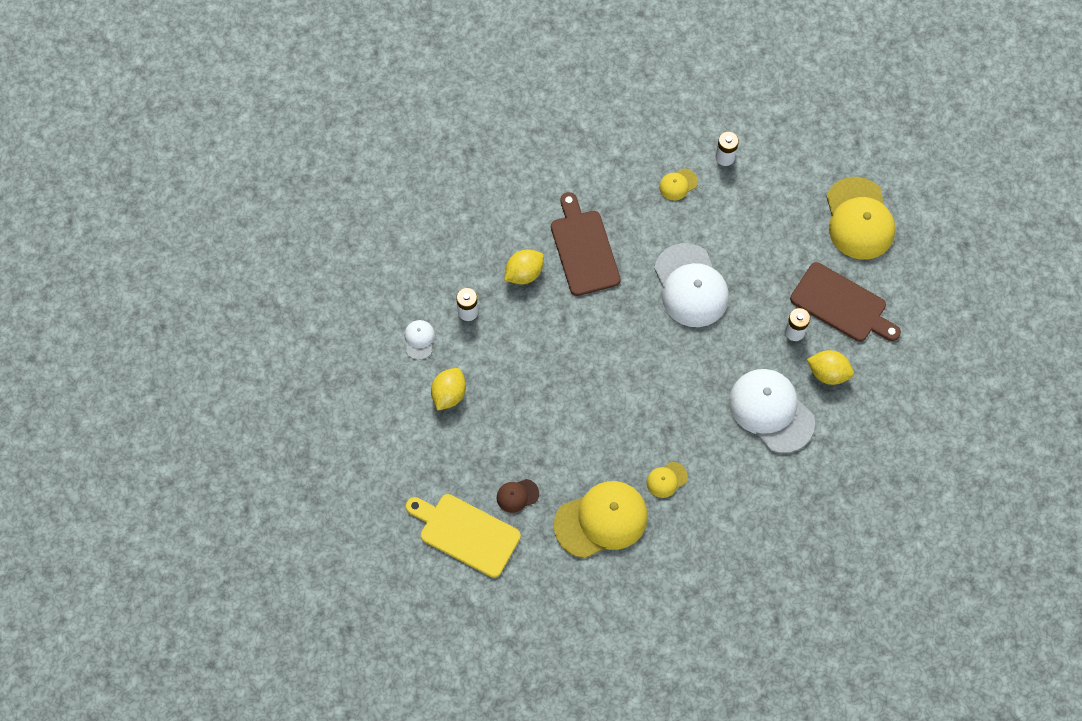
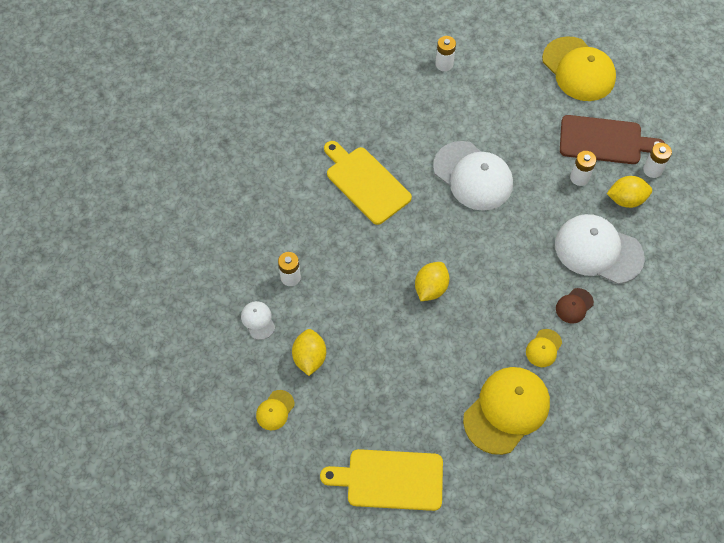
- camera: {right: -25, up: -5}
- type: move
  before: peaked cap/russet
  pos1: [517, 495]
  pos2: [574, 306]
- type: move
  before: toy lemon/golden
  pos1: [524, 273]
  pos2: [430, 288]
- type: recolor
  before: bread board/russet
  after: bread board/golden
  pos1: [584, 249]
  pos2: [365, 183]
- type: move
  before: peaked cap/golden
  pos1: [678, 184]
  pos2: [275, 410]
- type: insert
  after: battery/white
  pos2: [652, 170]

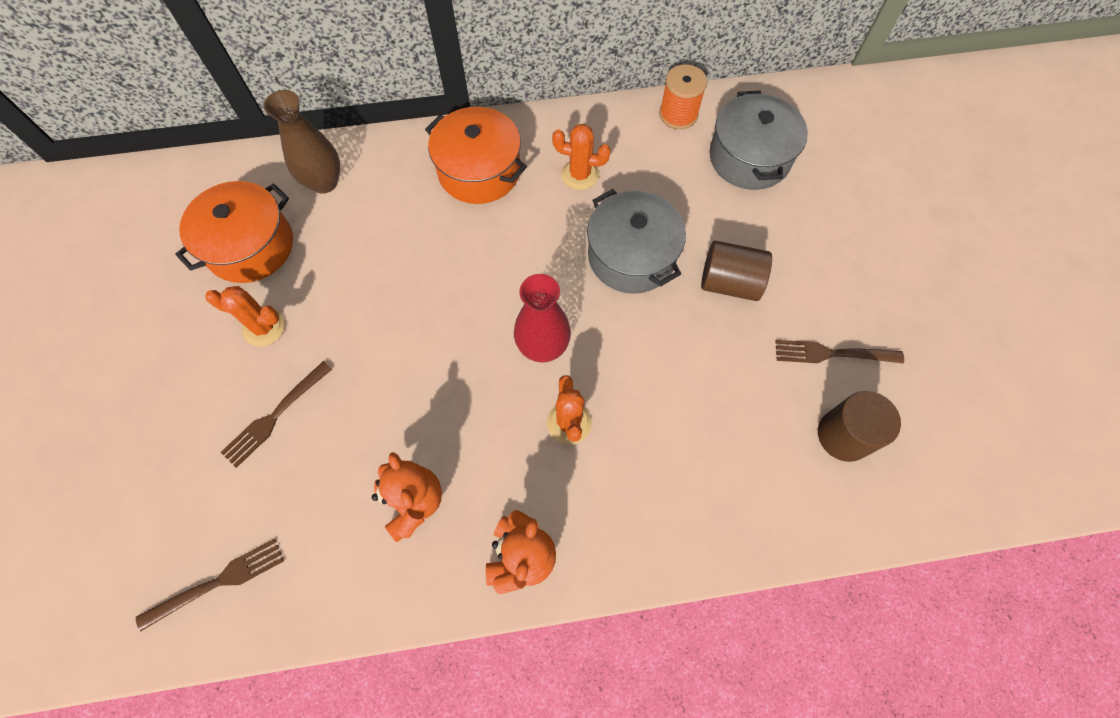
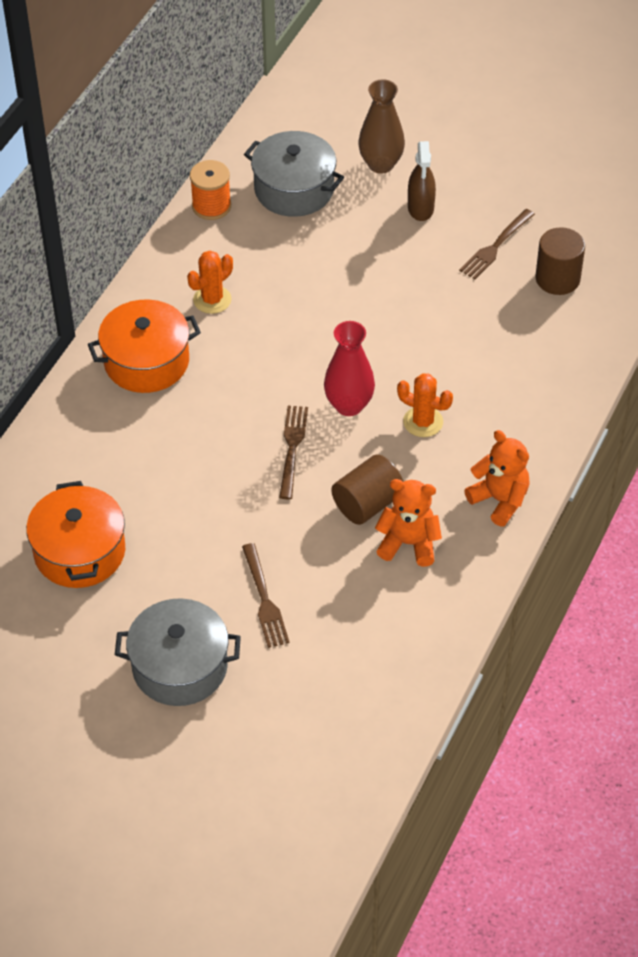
- camera: {right: -55, up: -15}
- type: move
  before: table fork/russet
  pos1: [217, 582]
  pos2: [292, 448]
- type: delete
  before: saguaro cactus/orange-coloured
  pos1: [264, 327]
- type: move
  before: tall vase/russet
  pos1: [324, 182]
  pos2: [381, 164]
- type: move
  before: cooking pot/ash-grey
  pos1: [631, 256]
  pos2: [180, 666]
- type: move
  before: solid cylinder/russet
  pos1: [729, 283]
  pos2: [367, 504]
- type: insert
  after: spray cleaner/russet
  pos2: [420, 208]

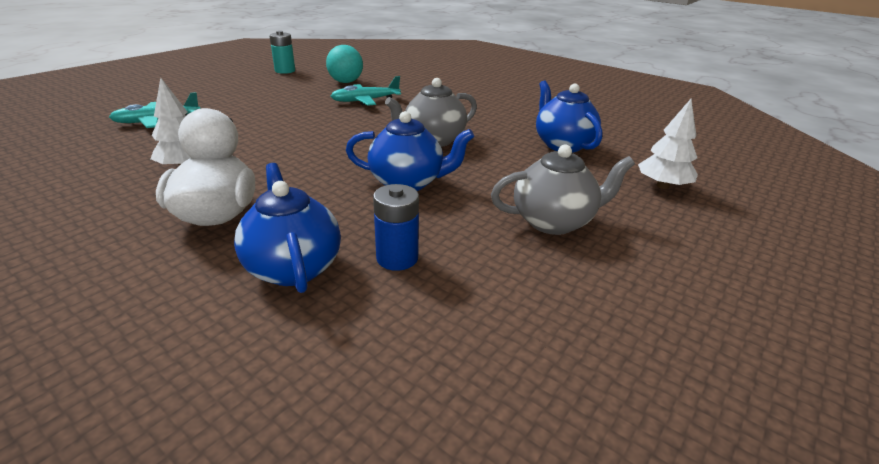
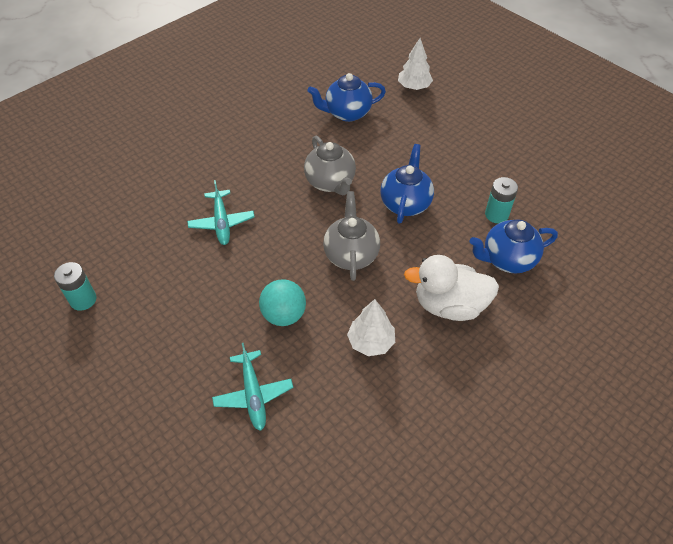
- camera: {right: -80, up: 20}
- type: move
  before: sphere/teal
  pos1: [346, 82]
  pos2: [284, 315]
- type: recolor
  before: battery/blue
  after: battery/teal
  pos1: [397, 258]
  pos2: [496, 214]
- type: move
  before: china teapot/ash-grey
  pos1: [554, 221]
  pos2: [351, 254]

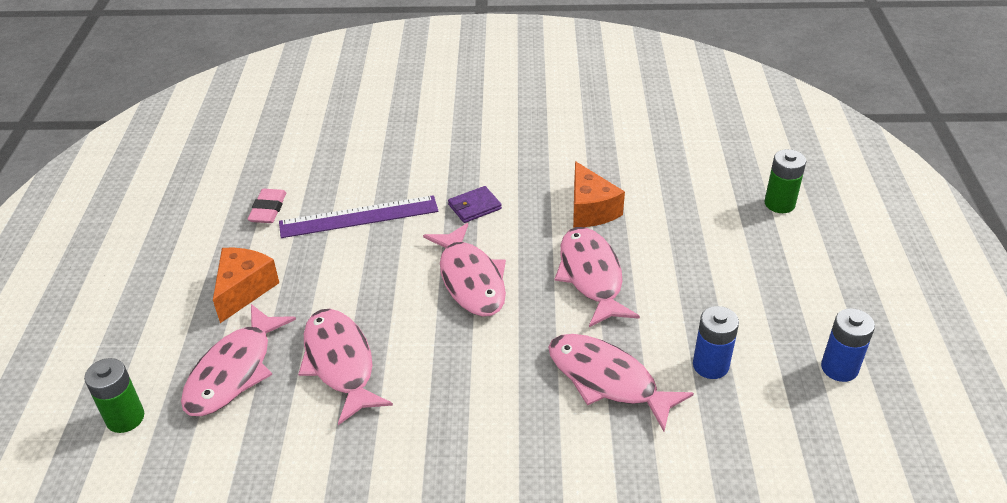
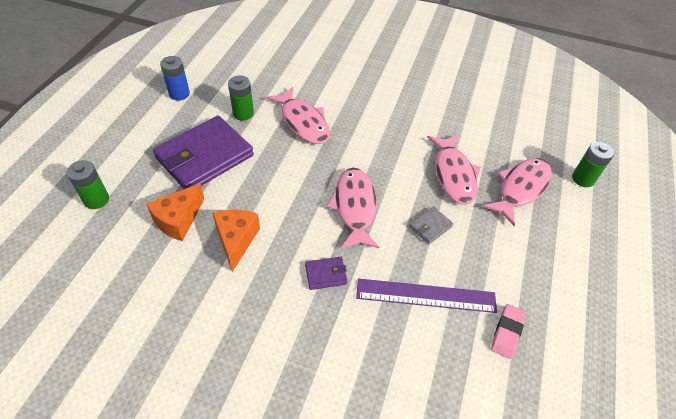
- camera: {right: -165, up: 10}
- type: move
  before: cheese wedge/orange-coloured
  pos1: [244, 290]
  pos2: [178, 220]
- type: delete
  before: fish/rosy
  pos1: [591, 276]
- type: recolor
  before: battery/blue
  after: battery/leaf-green
  pos1: [710, 365]
  pos2: [243, 113]
- type: insert
  after: billfold/purple
  pos2: [204, 157]
- type: insert
  after: billfold/ash-grey
  pos2: [430, 227]

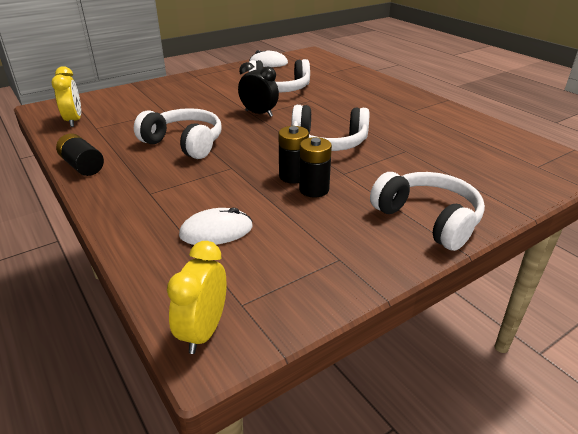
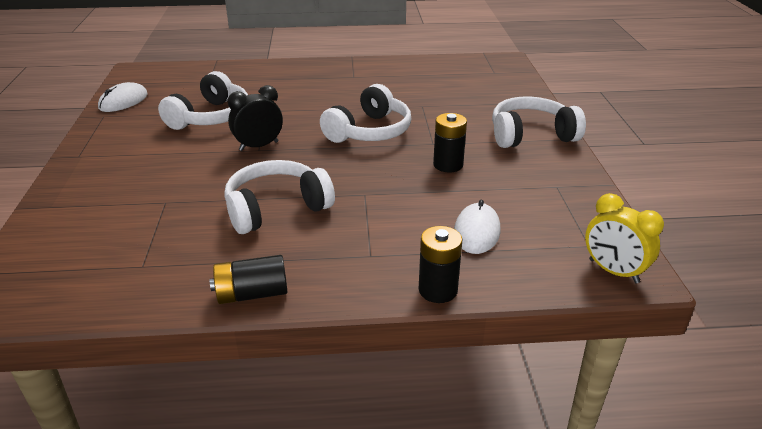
- camera: {right: -60, up: 0}
- type: delete
  before: clock/golden
  pos1: [74, 121]
- type: move
  before: battery/jet-black
  pos1: [293, 176]
  pos2: [438, 290]

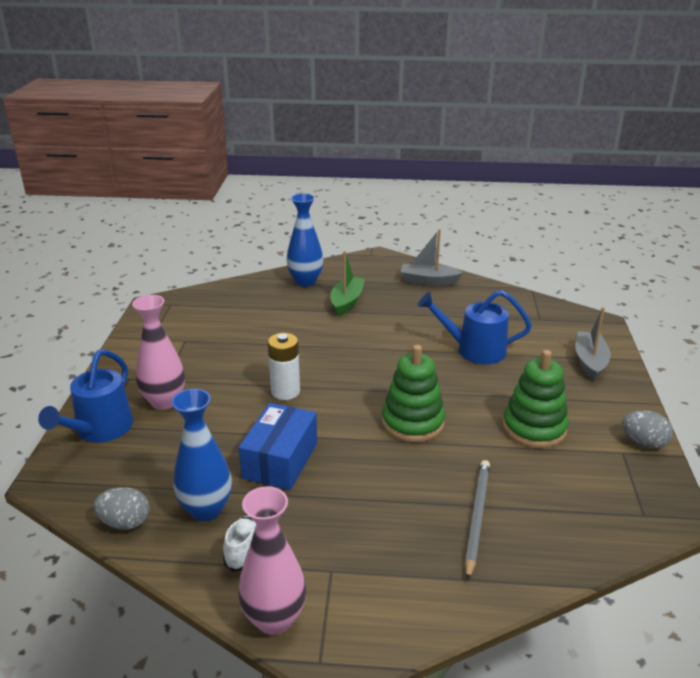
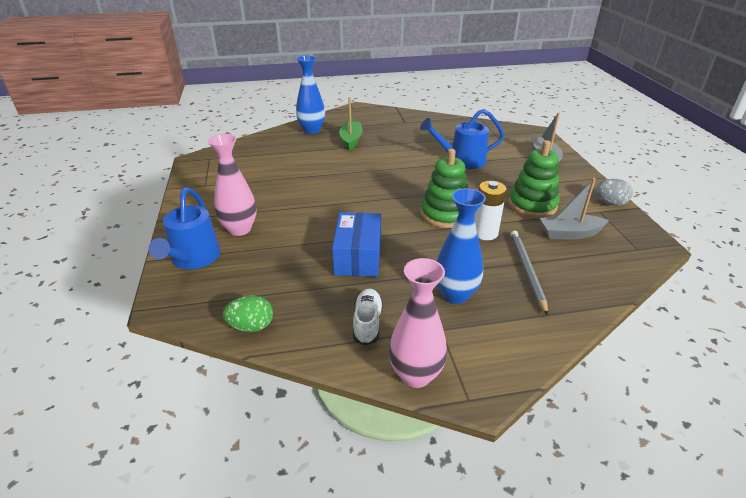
- camera: {right: -15, up: 5}
- type: recolor
  before: egg shape/ash-grey
  after: egg shape/leaf-green
  pos1: [125, 523]
  pos2: [251, 326]
- type: move
  before: tall vase/blue
  pos1: [206, 509]
  pos2: [455, 295]
- type: move
  before: battery/white
  pos1: [285, 391]
  pos2: [485, 233]
- type: move
  before: boat/ash-grey
  pos1: [428, 281]
  pos2: [569, 233]

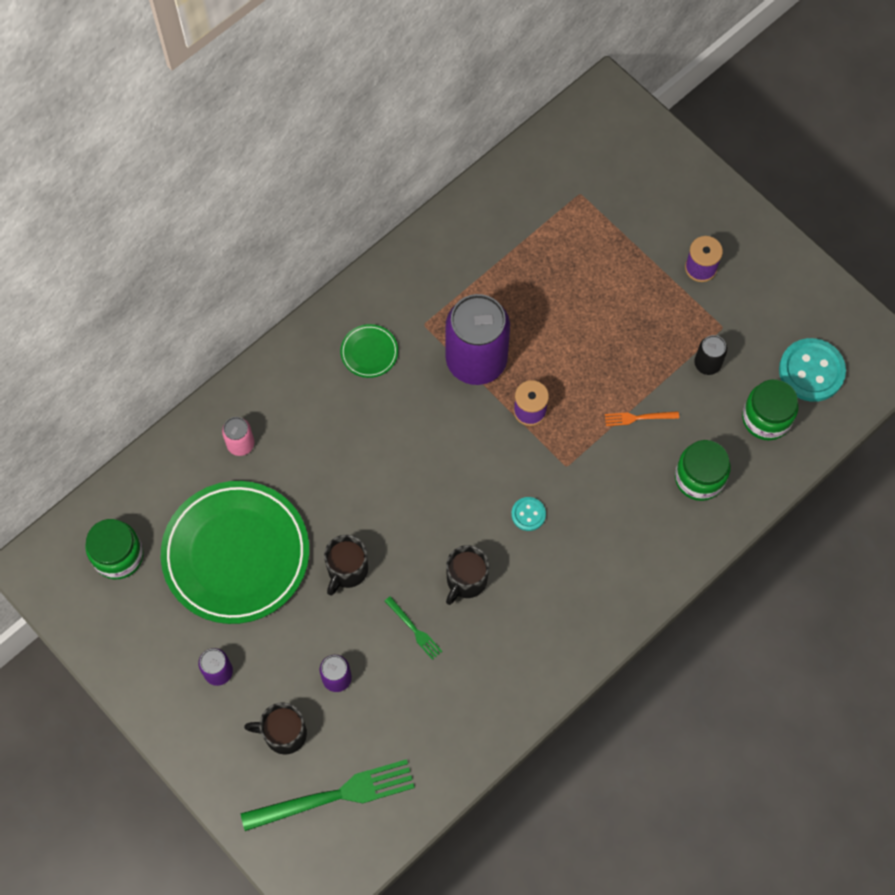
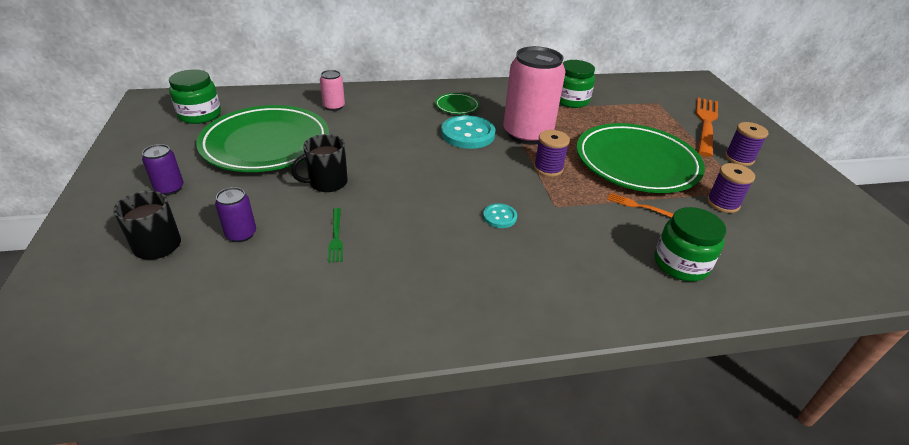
- camera: {right: 30, up: -30}
- type: delete
  before: table fork/leaf-green
  pos1: [334, 796]
- type: recolor
  before: tin/purple
  after: tin/rosy
  pos1: [476, 360]
  pos2: [527, 134]
- type: delete
  before: mug/jet-black
  pos1: [466, 580]
- type: replace
  before: tin/jet-black
  after: bobbin/purple
  pos1: [707, 364]
  pos2: [722, 203]
- type: move
  before: jar/leaf-green
  pos1: [766, 418]
  pos2: [571, 100]
- type: move
  before: shirt button/teal
  pos1: [811, 371]
  pos2: [468, 134]
- type: insert
  after: plate/leaf-green
  pos2: [636, 163]
- type: insert
  after: table fork/orange-coloured
  pos2: [706, 124]

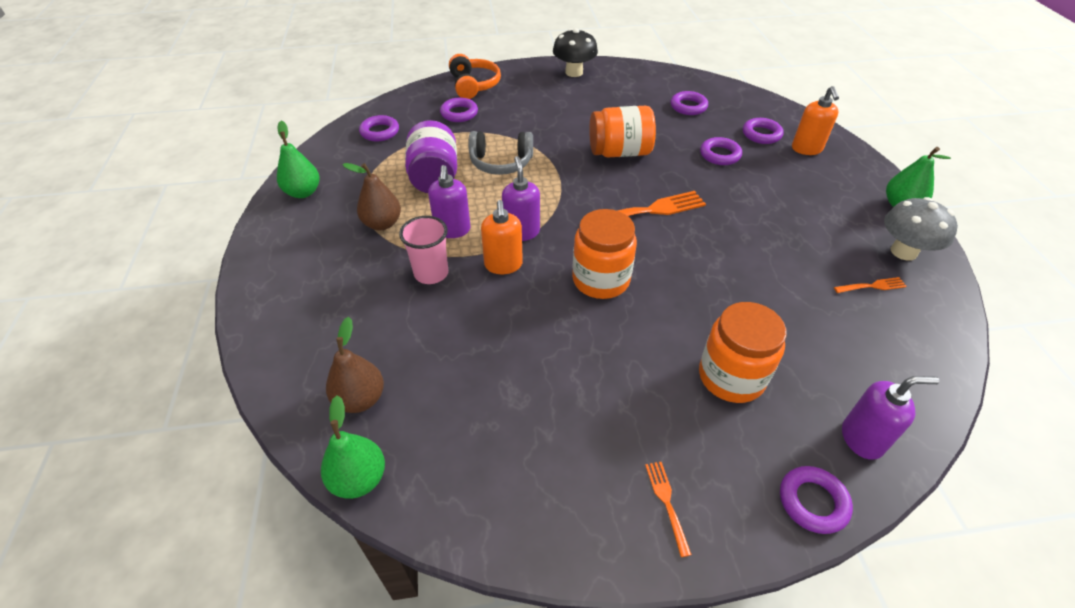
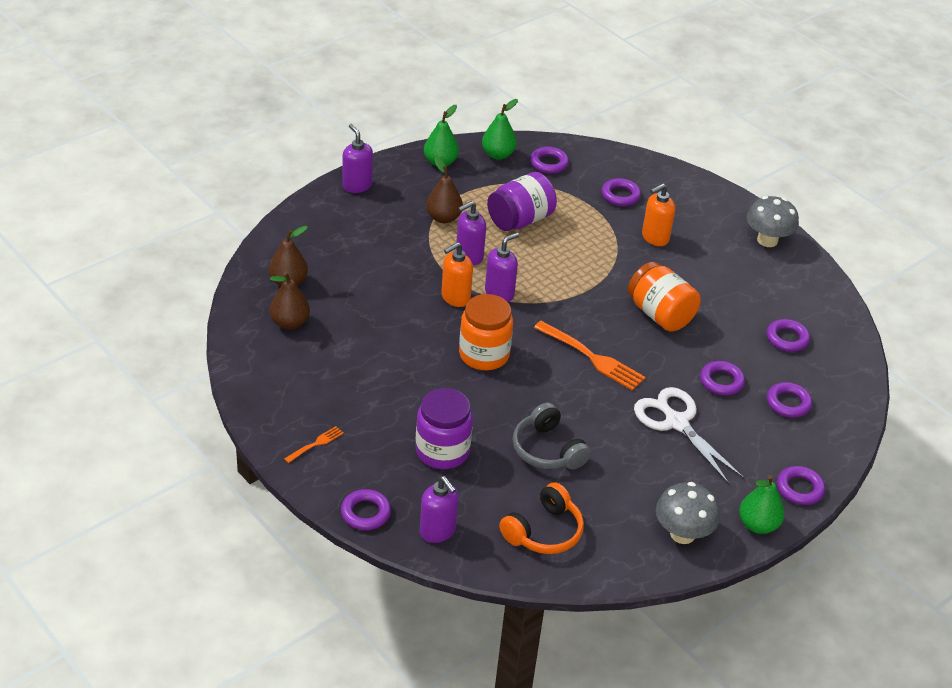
- camera: {right: 55, up: -5}
- type: move
  before: pear/leaf-green
  pos1: [359, 479]
  pos2: [498, 154]
- type: delete
  before: cup/rosy
  pos1: [431, 273]
- type: move
  before: headphones/orange-coloured
  pos1: [474, 85]
  pos2: [544, 531]
- type: move
  before: headphones/ash-grey
  pos1: [501, 163]
  pos2: [547, 450]
- type: recolor
  before: fungus/jet-black
  after: fungus/ash-grey
  pos1: [574, 72]
  pos2: [767, 240]
- type: recolor
  before: jar/orange-coloured
  after: jar/purple
  pos1: [731, 377]
  pos2: [442, 451]
- type: move
  before: pump bottle/orange-coloured
  pos1: [806, 149]
  pos2: [655, 238]
- type: delete
  before: table fork/orange-coloured
  pos1: [872, 286]
- type: insert
  after: pear/russet
  pos2: [289, 323]
- type: insert
  after: pump bottle/purple
  pos2: [357, 185]
- type: insert
  after: scissors/white
  pos2: [676, 422]
- type: insert
  after: hoop/purple
  pos2: [799, 488]

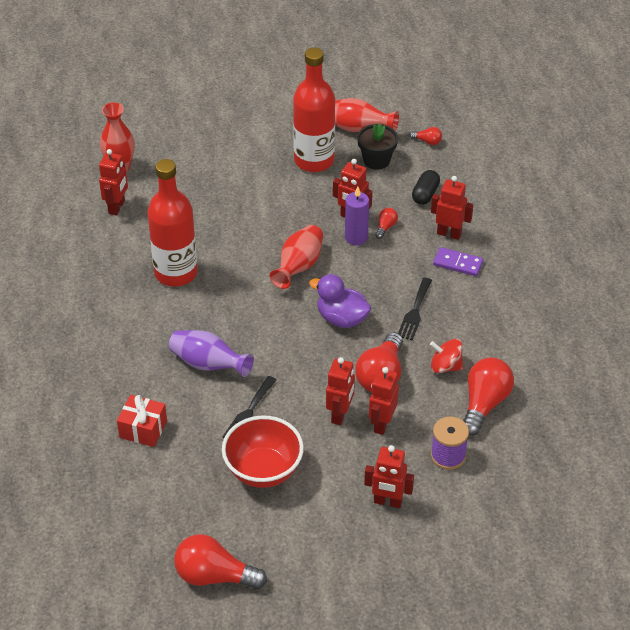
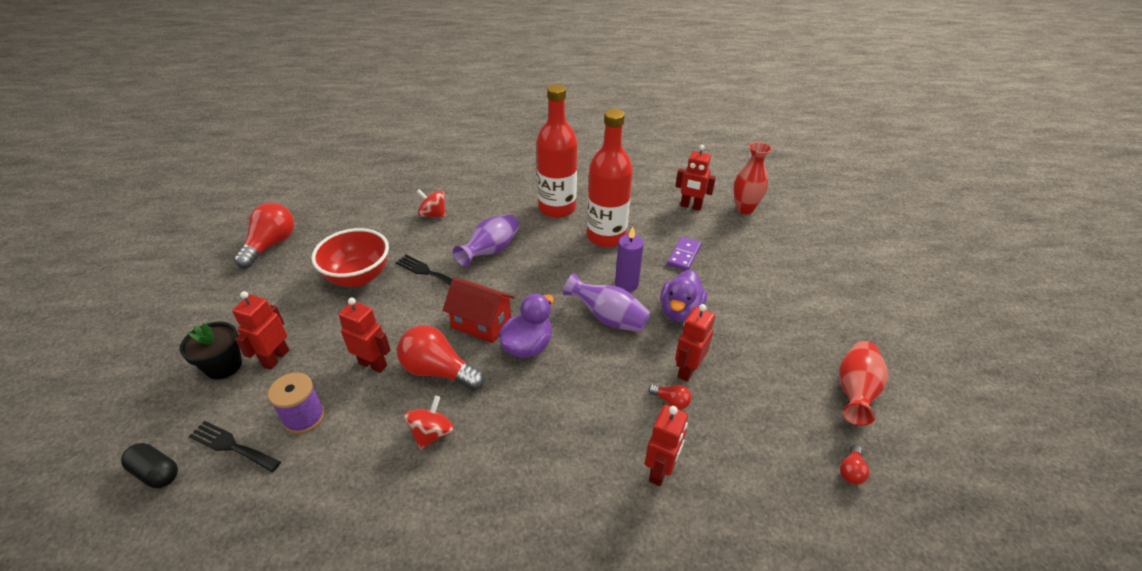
- camera: {right: 95, up: -5}
- type: replace
  before: present/scarlet
  after: toy top/scarlet
  pos1: [143, 429]
  pos2: [433, 214]
- type: recolor
  before: tall vase/scarlet
  after: tall vase/purple
  pos1: [298, 266]
  pos2: [608, 318]
- type: move
  before: drink bottle/scarlet
  pos1: [314, 160]
  pos2: [557, 208]
- type: delete
  before: robot figure/scarlet
  pos1: [340, 414]
- type: move
  before: candle/purple
  pos1: [356, 237]
  pos2: [626, 284]
- type: move
  before: plant pot/jet-black
  pos1: [376, 160]
  pos2: [224, 366]
- type: move
  before: table fork/jet-black
  pos1: [414, 312]
  pos2: [231, 446]
- type: move
  before: pill shape/jet-black
  pos1: [425, 194]
  pos2: [156, 472]
- type: move
  before: domino piece/purple
  pos1: [458, 263]
  pos2: [684, 255]
- type: delete
  before: lightbulb/scarlet
  pos1: [484, 404]
- type: insert
  after: cottage/scarlet
  pos2: [481, 323]
- type: insert
  after: rubber duck/purple
  pos2: [680, 311]

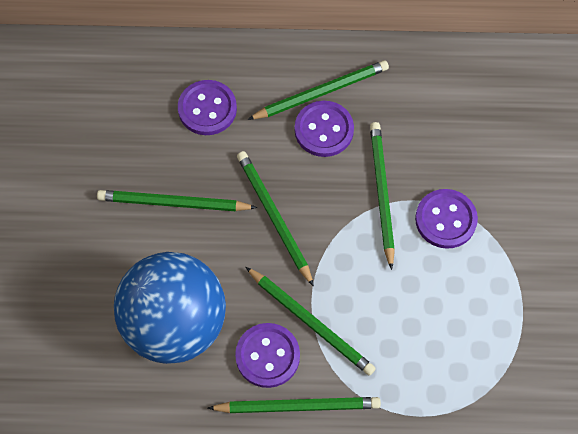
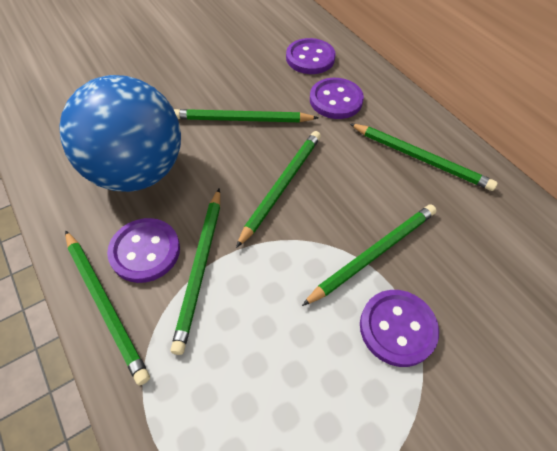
- camera: {right: 55, up: -10}
- type: rotate
  before: lead pencil/leaf-green
  pos1: [173, 203]
  pos2: [242, 120]
  turn: -60
- type: move
  before: shirt button/purple
  pos1: [324, 130]
  pos2: [310, 58]

